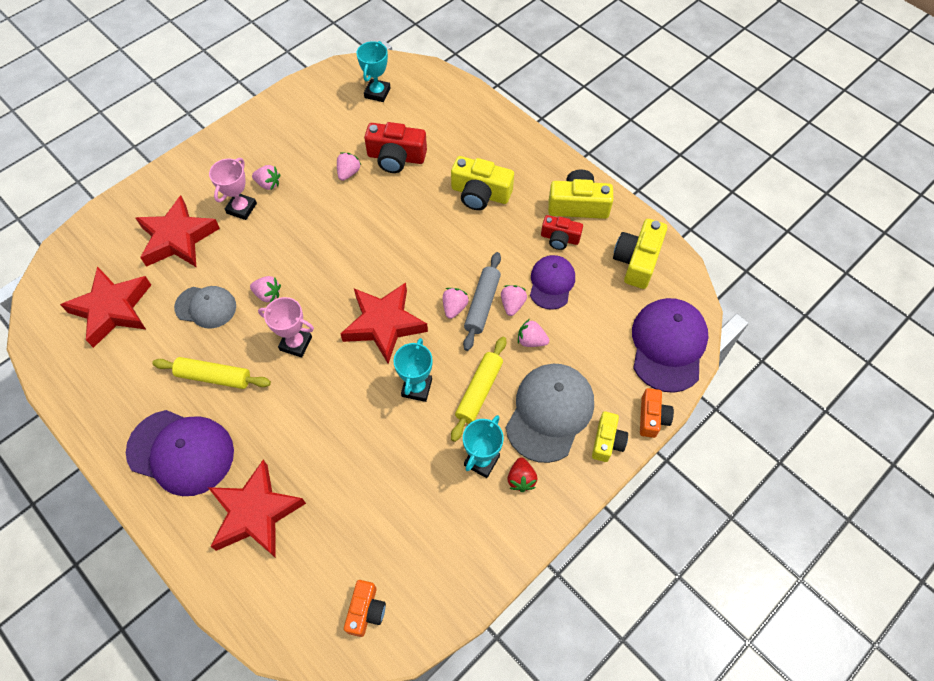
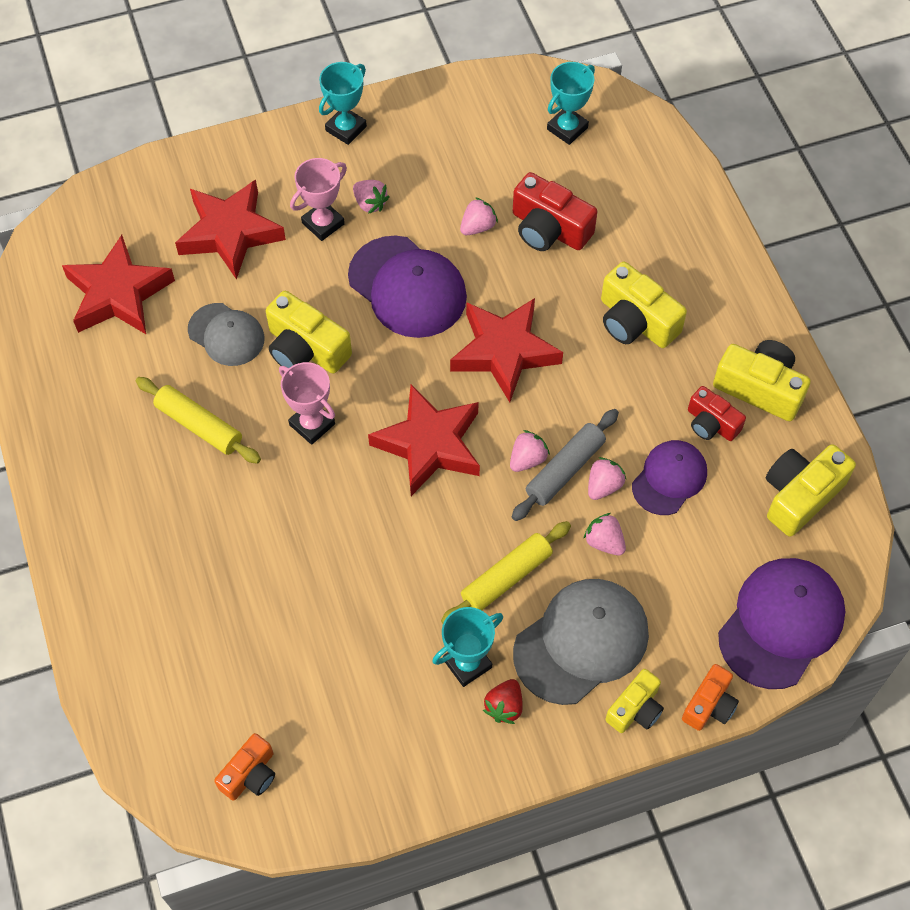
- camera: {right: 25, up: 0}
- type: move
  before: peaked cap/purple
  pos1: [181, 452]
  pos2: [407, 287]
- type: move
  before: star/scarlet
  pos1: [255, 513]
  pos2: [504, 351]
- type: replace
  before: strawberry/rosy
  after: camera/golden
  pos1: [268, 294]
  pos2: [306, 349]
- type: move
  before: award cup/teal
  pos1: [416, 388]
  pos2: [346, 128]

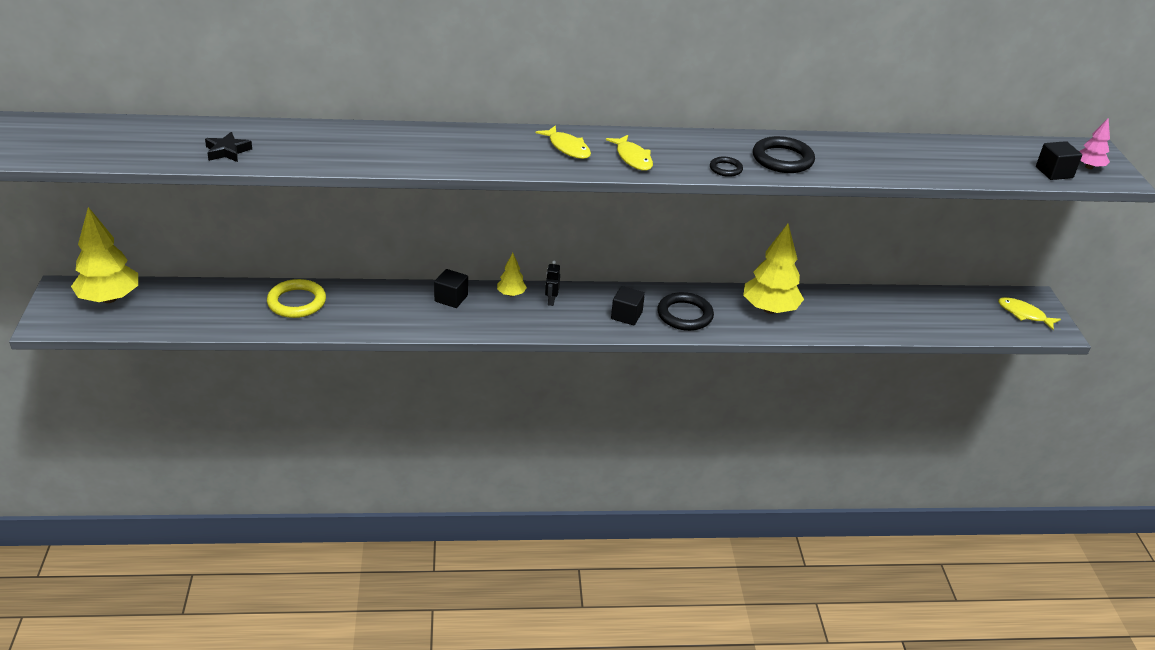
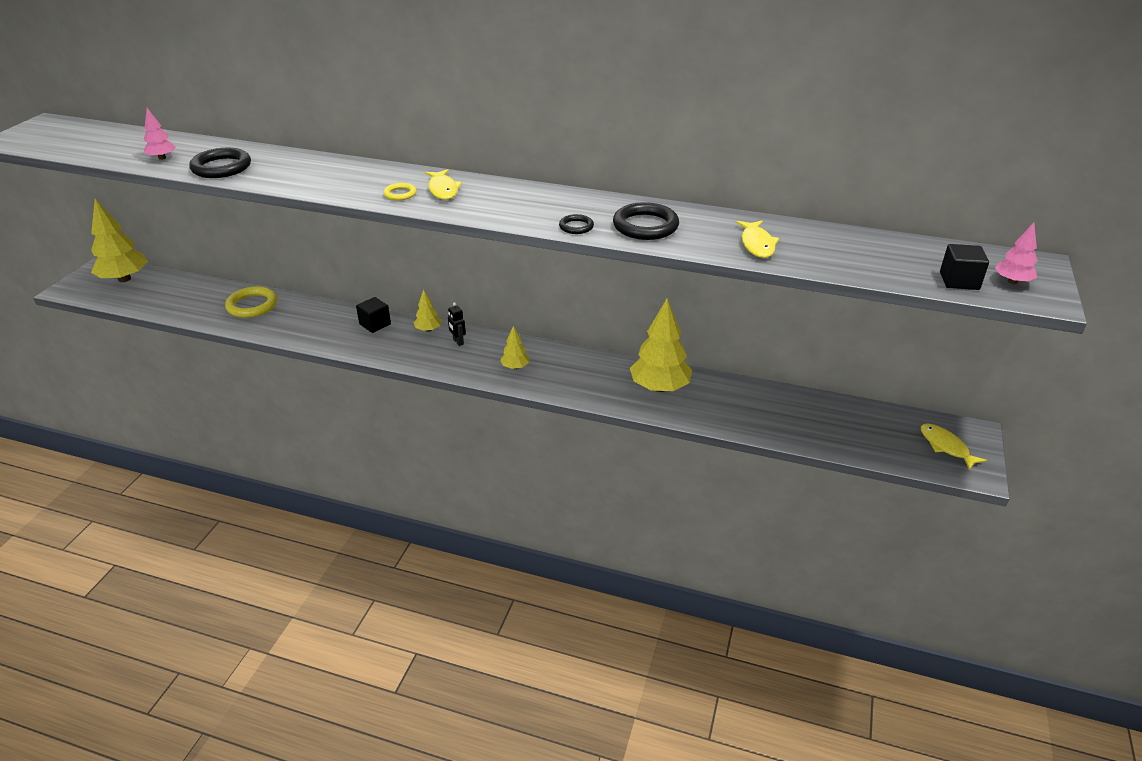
- camera: {right: 25, up: 0}
- type: replace
  before: star/jet-black
  after: toy tree/rosy
  pos1: [227, 151]
  pos2: [162, 158]
- type: rotate
  before: robot figure/jet-black
  pos1: [551, 301]
  pos2: [458, 342]
  turn: -60
- type: move
  before: fish/golden
  pos1: [632, 158]
  pos2: [757, 244]
- type: replace
  before: cube/jet-black
  after: toy tree/golden
  pos1: [626, 315]
  pos2: [515, 367]
- type: move
  before: hoop/jet-black
  pos1: [684, 315]
  pos2: [221, 167]
- type: insert
  after: hoop/golden
  pos2: [400, 194]

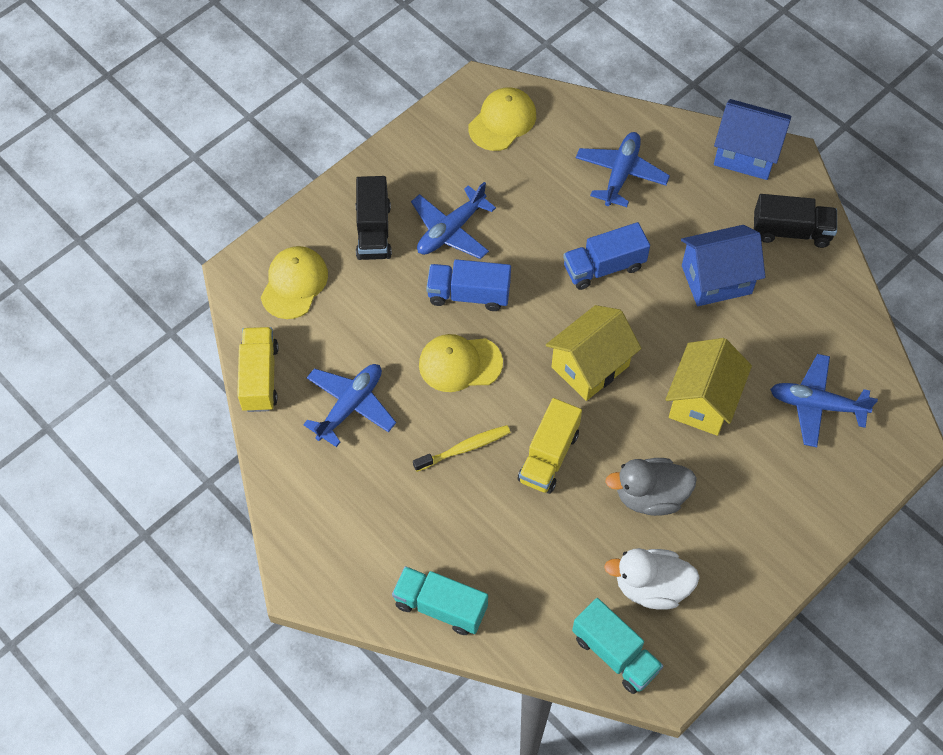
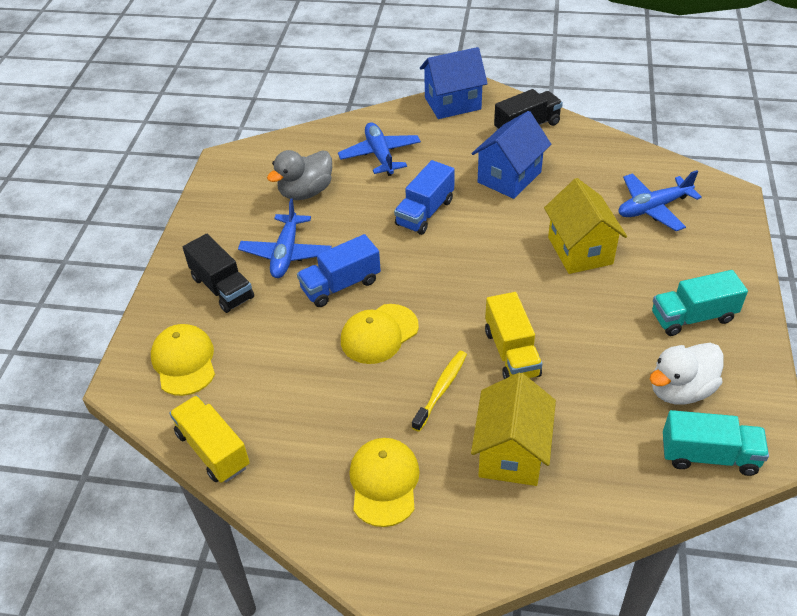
- camera: {right: -35, up: -15}
- type: delete
  before: plane/blue
  pos1: [350, 406]
- type: move
  before: toy truck/teal
  pos1: [440, 606]
  pos2: [692, 317]
- type: move
  before: peaked cap/golden
  pos1: [502, 121]
  pos2: [384, 483]
- type: move
  before: cottage/golden
  pos1: [590, 366]
  pos2: [511, 453]
- type: move
  before: rubber duck/ash-grey
  pos1: [650, 496]
  pos2: [306, 192]

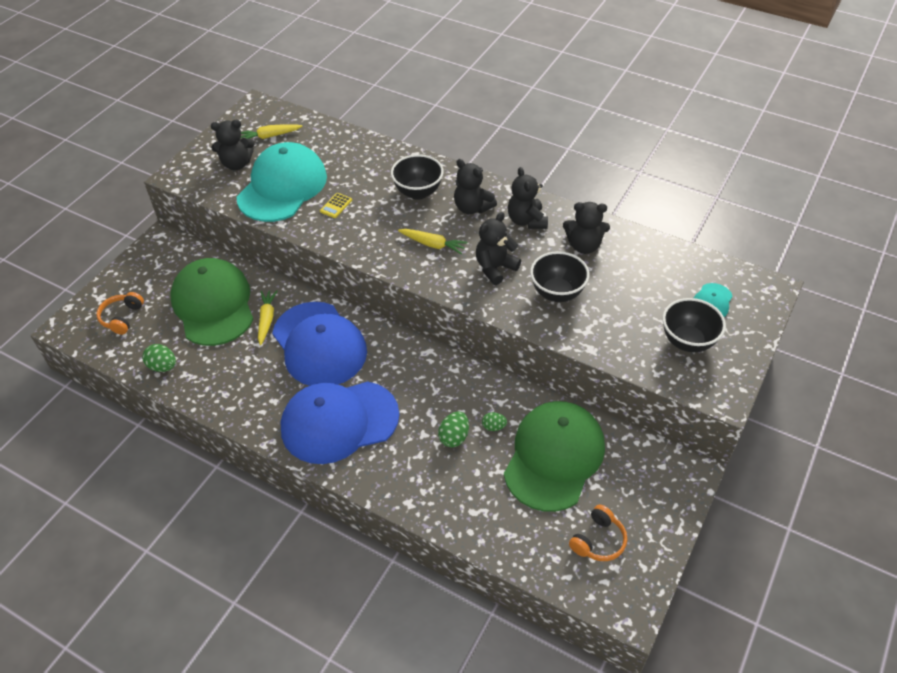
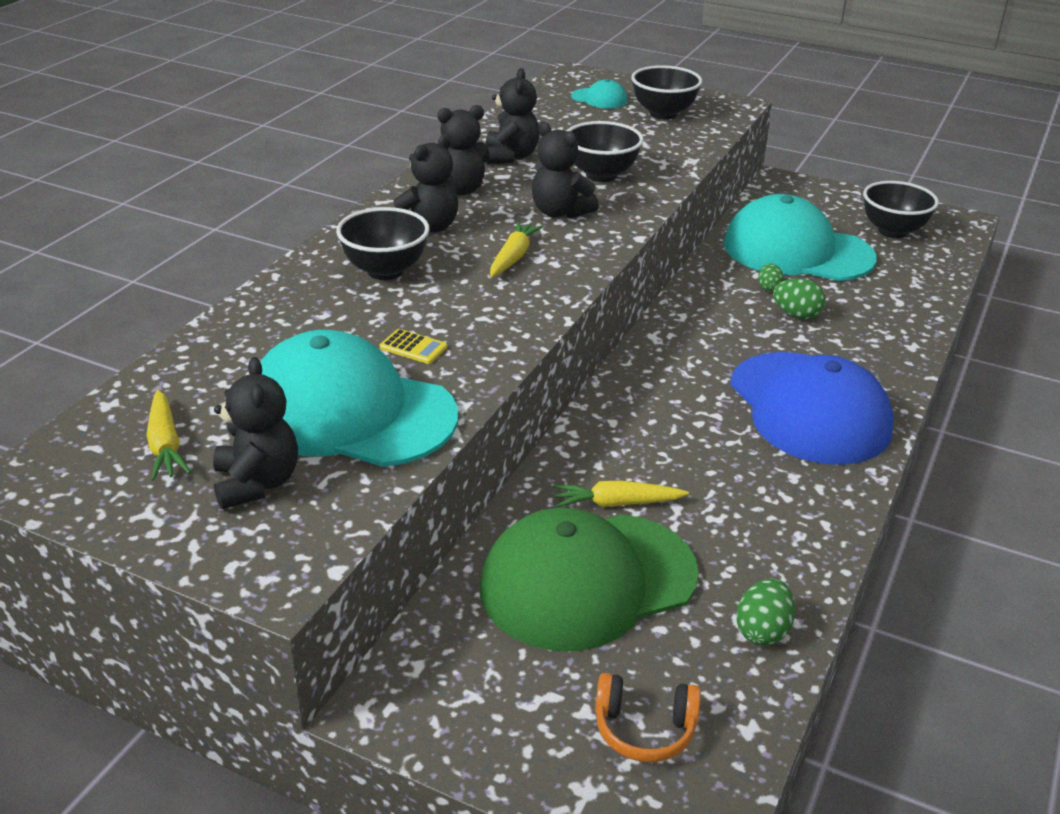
- camera: {right: -95, up: -15}
- type: delete
  before: peaked cap/blue
  pos1: [319, 344]
- type: recolor
  before: peaked cap/leaf-green
  after: peaked cap/teal
  pos1: [554, 457]
  pos2: [797, 251]
- type: replace
  before: headphones/orange-coloured
  after: serving bowl/jet-black
  pos1: [598, 540]
  pos2: [893, 231]

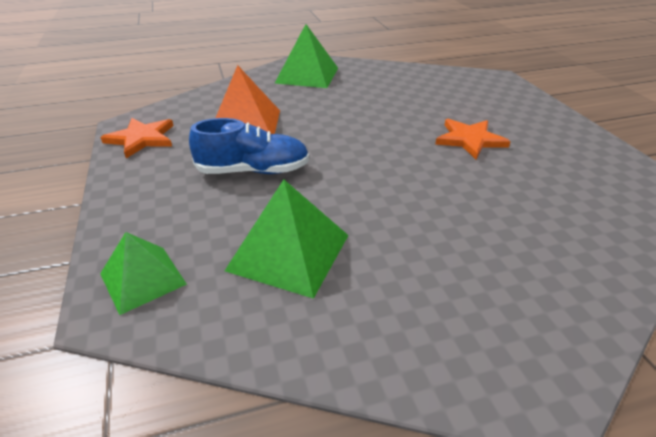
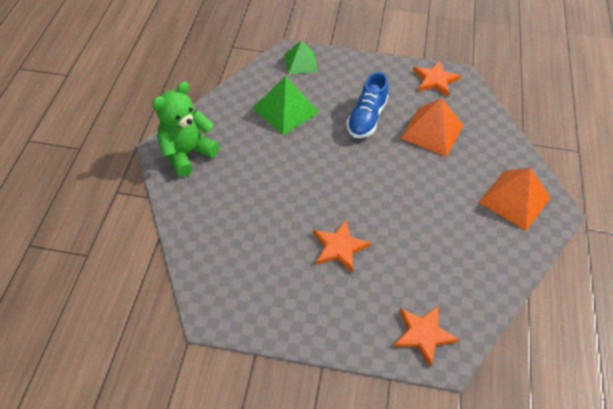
- camera: {right: 115, up: 15}
- type: recolor
  before: pyramid shape/leaf-green
  after: pyramid shape/orange-coloured
  pos1: [307, 75]
  pos2: [514, 199]
- type: insert
  after: stuffed bear/leaf-green
  pos2: [187, 153]
- type: insert
  after: star/orange-coloured
  pos2: [423, 334]

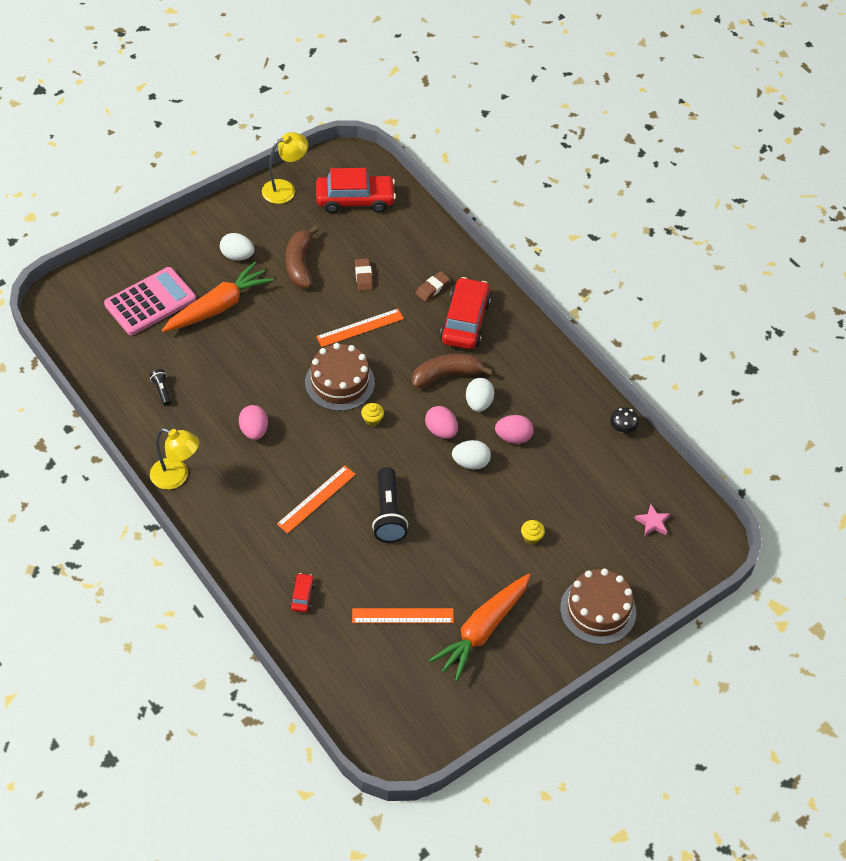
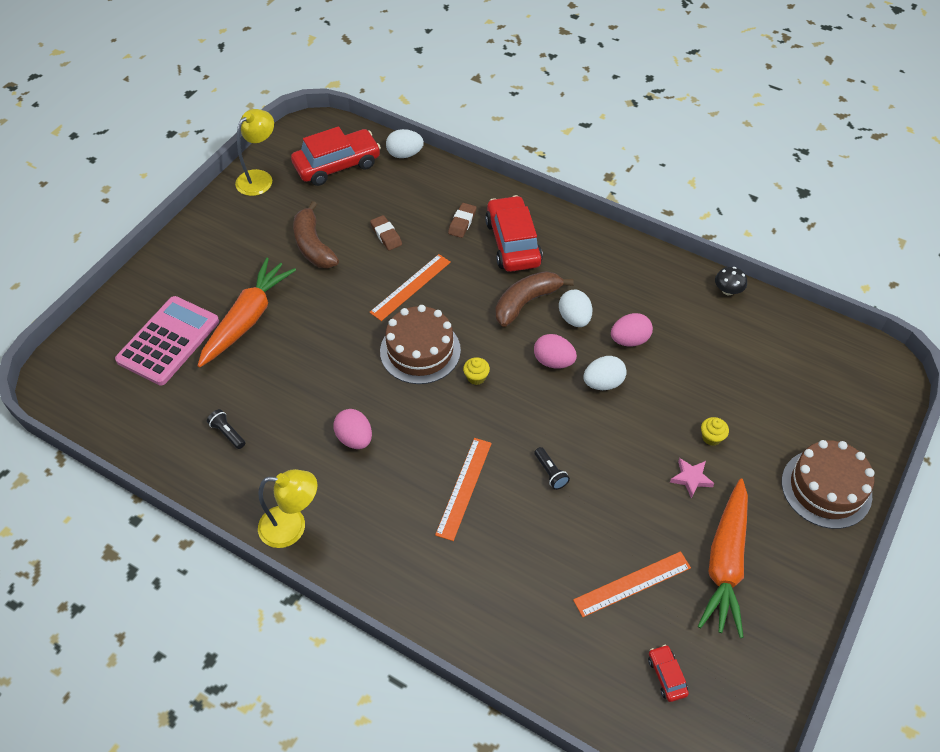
- camera: {right: -20, up: 0}
- type: move
  before: egg shape/white
  pos1: [237, 256]
  pos2: [405, 154]
- type: move
  before: automobile/scarlet
  pos1: [302, 596]
  pos2: [666, 676]
- type: resize
  before: torch/jet-black
  pos1: [388, 514]
  pos2: [550, 472]
  scale: 0.49
- type: move
  before: star/rosy
  pos1: [652, 522]
  pos2: [691, 478]

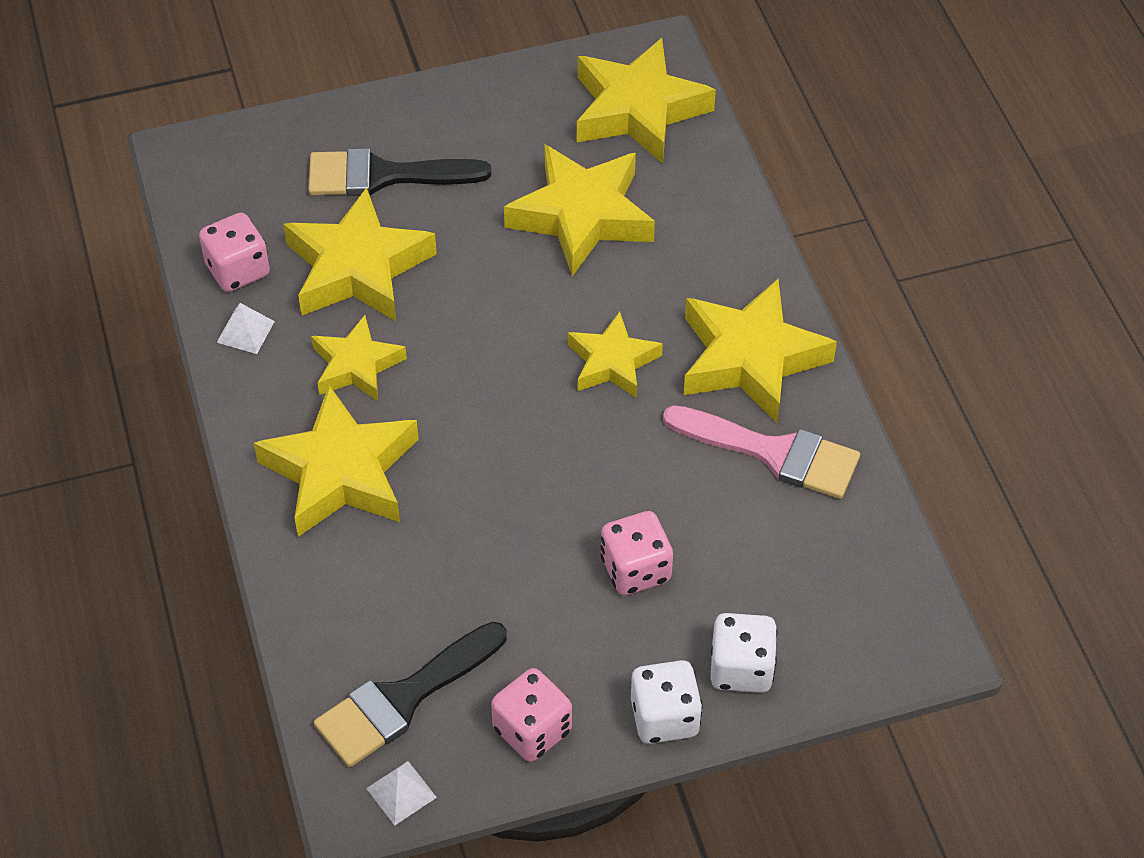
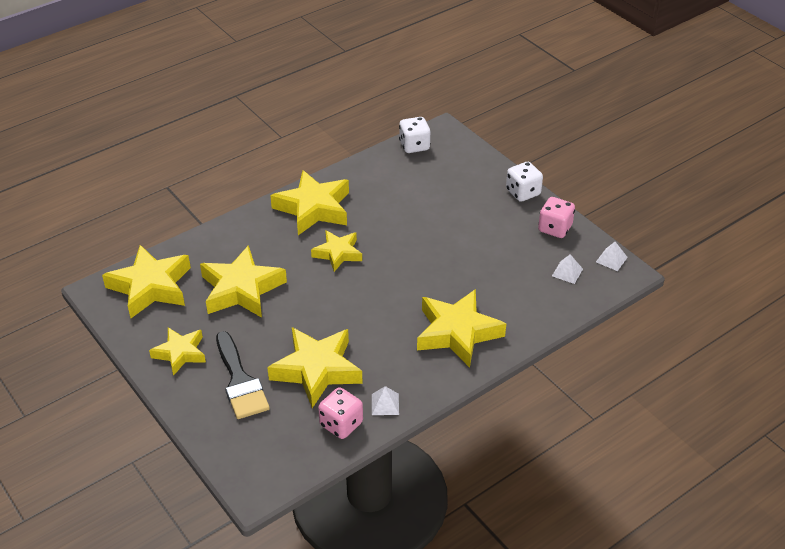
- camera: {right: -110, up: -10}
- type: move
  before: star/golden
  pos1: [356, 365]
  pos2: [180, 353]
- type: replace
  before: brush/jet-black
  after: pyramid shape/white
  pos1: [403, 699]
  pos2: [567, 272]
- type: delete
  before: game die/rosy
  pos1: [635, 570]
- type: delete
  before: brush/rosy
  pos1: [774, 453]
- type: move
  before: game die/white
  pos1: [741, 668]
  pos2: [414, 146]

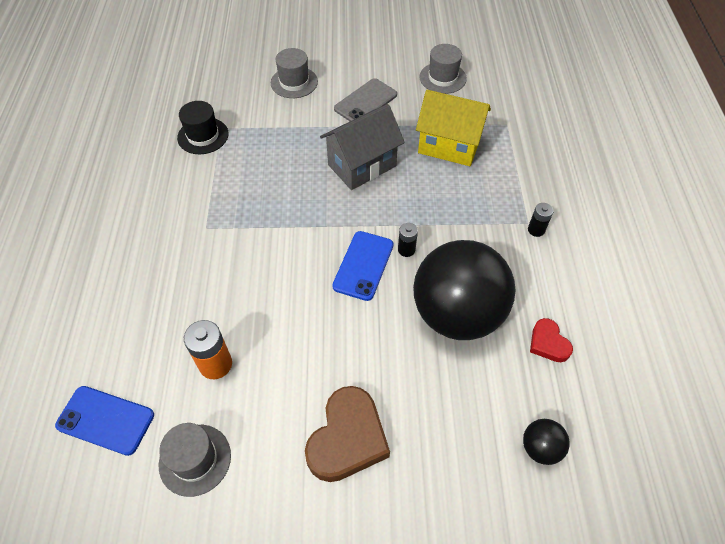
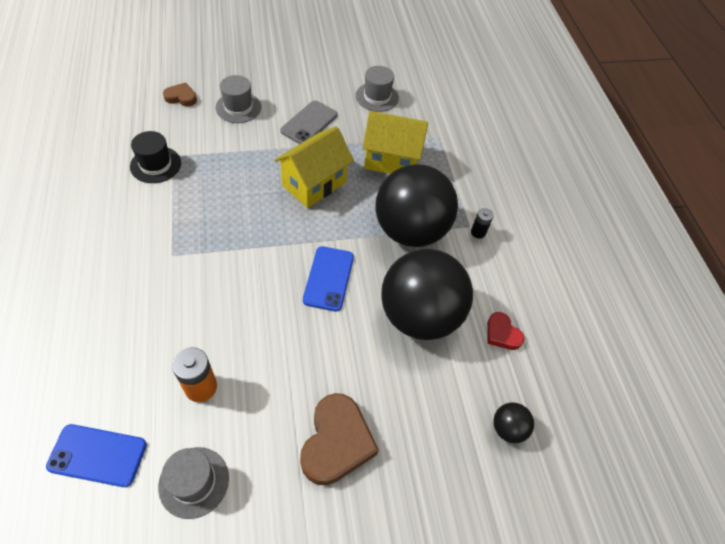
- camera: {right: -15, up: 0}
- type: recolor
  before: cottage/ash-grey
  after: cottage/golden
  pos1: [362, 165]
  pos2: [314, 184]
- type: delete
  before: battery/jet-black
  pos1: [406, 250]
- type: insert
  after: heart shape/russet
  pos2: [181, 97]
- type: insert
  after: sphere/jet-black
  pos2: [410, 230]

